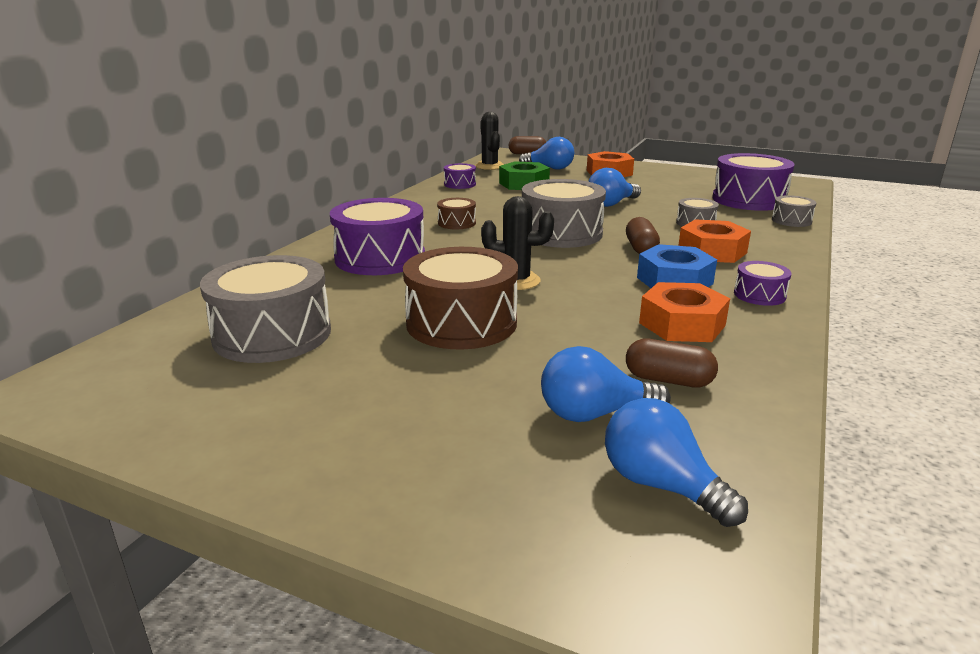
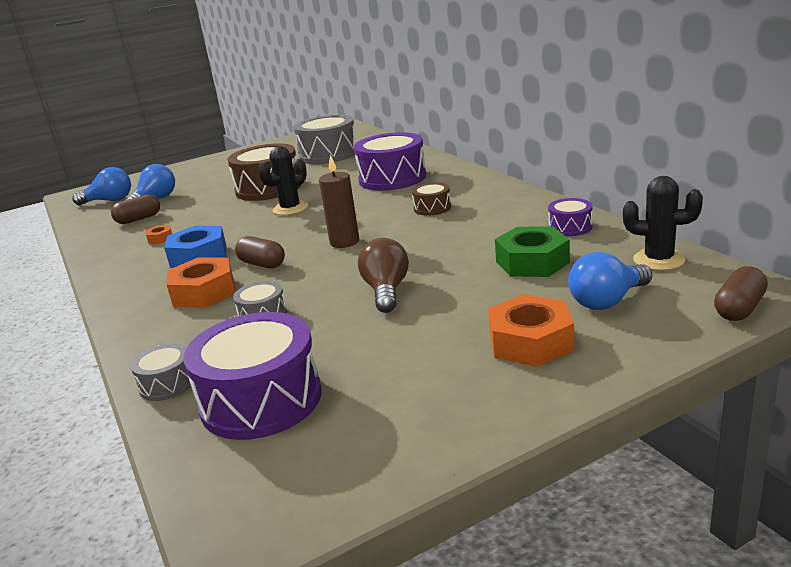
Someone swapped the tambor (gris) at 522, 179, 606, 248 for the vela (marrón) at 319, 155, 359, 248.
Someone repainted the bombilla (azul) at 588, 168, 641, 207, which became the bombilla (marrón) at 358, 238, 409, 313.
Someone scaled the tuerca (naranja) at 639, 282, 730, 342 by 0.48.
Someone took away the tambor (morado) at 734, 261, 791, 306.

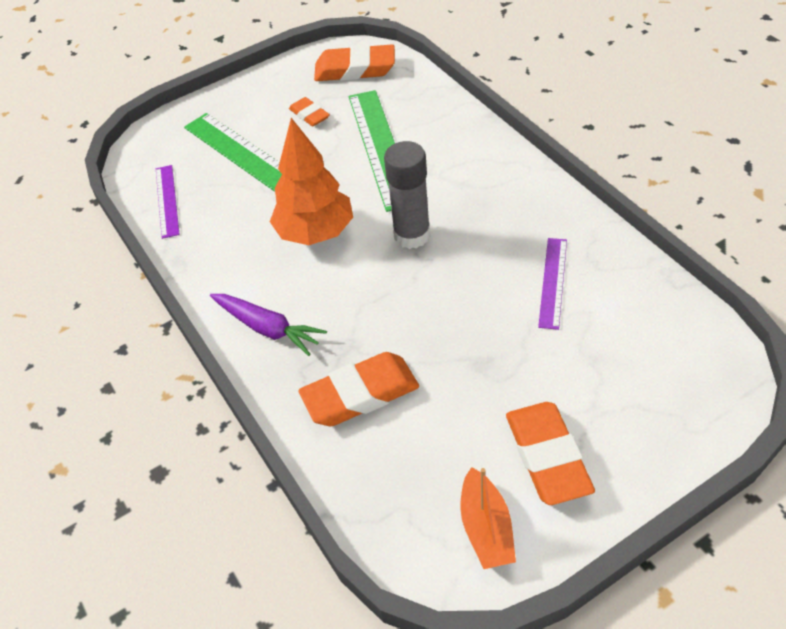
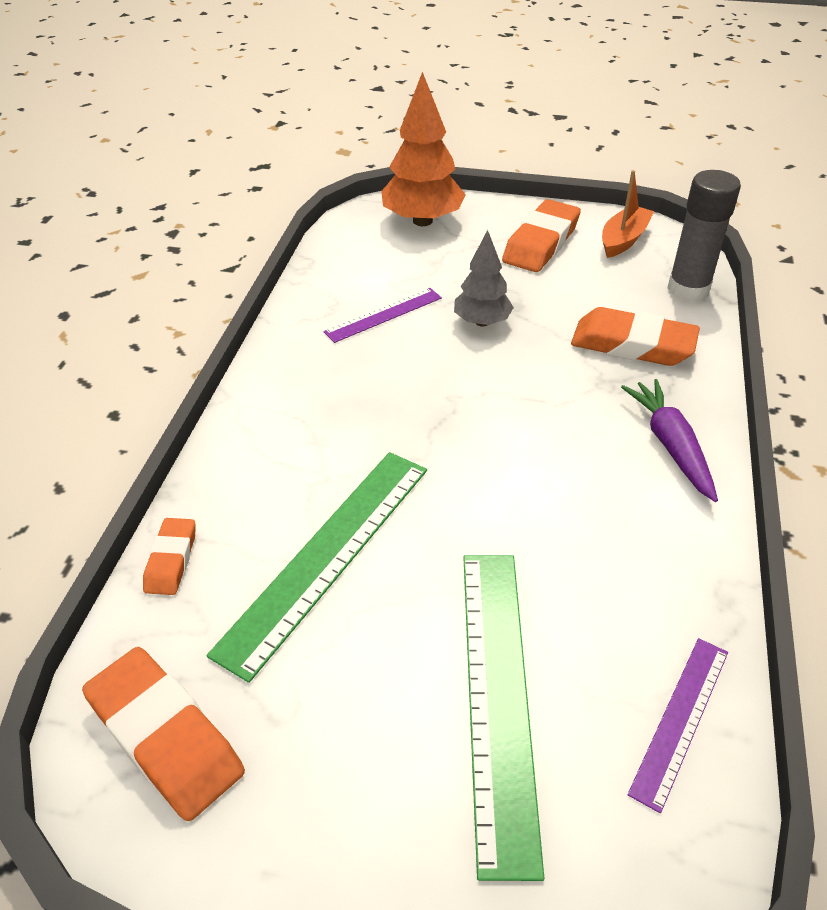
Someone carried the árbol (naranja) from 270, 118, 353, 245 to 381, 72, 466, 226.
Someone carried the goma de borrar (naranja) from 289, 97, 330, 126 to 143, 518, 195, 595.
Someone carried the barra de pegamento (gris) from 384, 141, 430, 249 to 667, 170, 741, 302.
Someone put down the árbol (gris) at 454, 230, 514, 327.

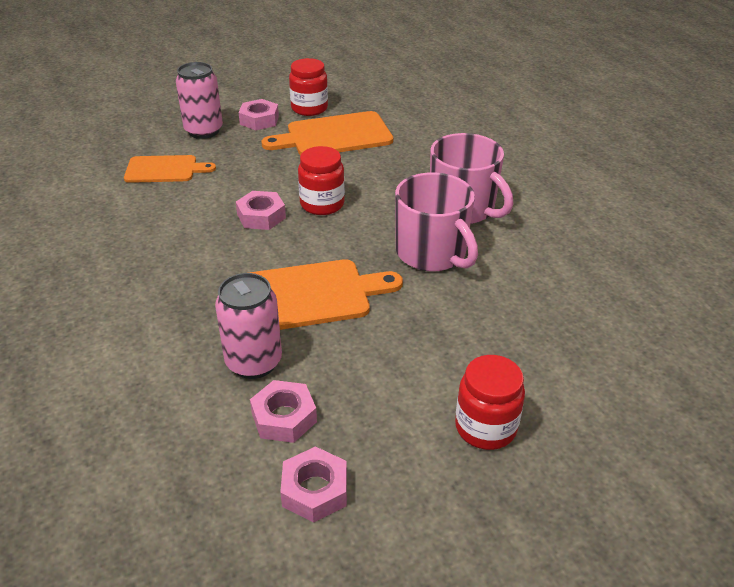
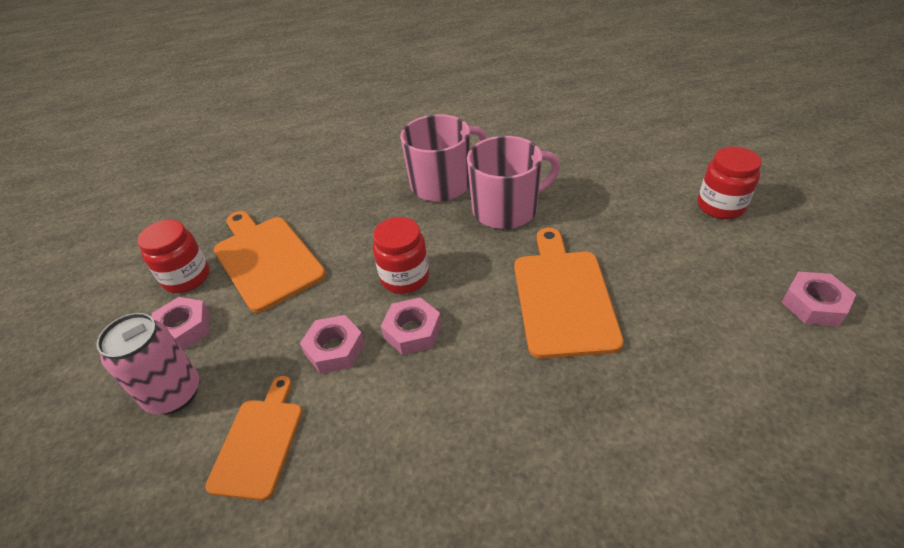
Someone took away the lata (rosa) at 215, 273, 282, 379.
Someone carried the tuerca (rosa) from 250, 380, 317, 443 to 300, 315, 365, 374.
Someone rotated the tabla de cortar (naranja) at 262, 111, 393, 155 by 150 degrees clockwise.

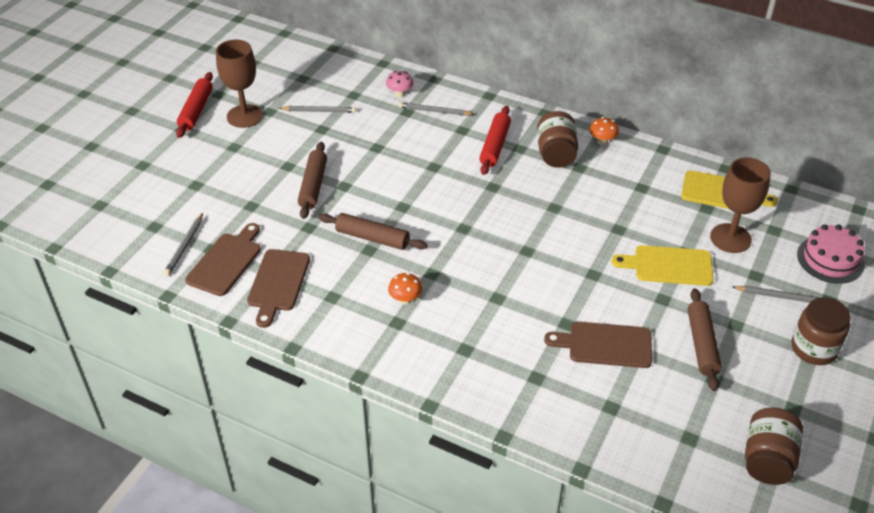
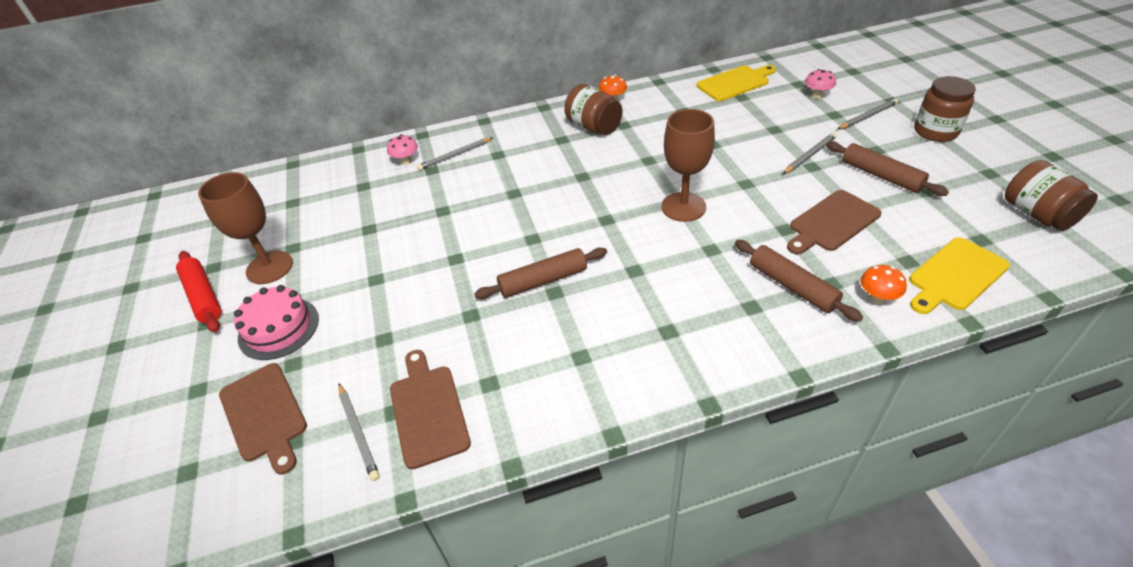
Someone carried the tabla de cortar (marrón) from 247, 249, 310, 328 to 219, 363, 307, 475.
Someone carried the lápiz (gris) from 279, 106, 356, 113 to 783, 133, 837, 174.
Someone carried the rodillo (marrón) from 298, 142, 327, 219 to 735, 240, 863, 322.
Someone carried the seta (naranja) from 388, 273, 422, 305 to 861, 265, 907, 304.
Someone took away the rodillo (rojo) at 479, 106, 511, 175.
Someone carried the tabla de cortar (amarillo) from 611, 245, 714, 286 to 909, 237, 1010, 314.
Someone carried the copa (marrón) from 710, 158, 771, 253 to 662, 109, 715, 222.
Someone carried the tarta (rosa) from 797, 224, 865, 284 to 234, 285, 319, 360.
Someone put down the seta (rosa) at 805, 69, 836, 99.

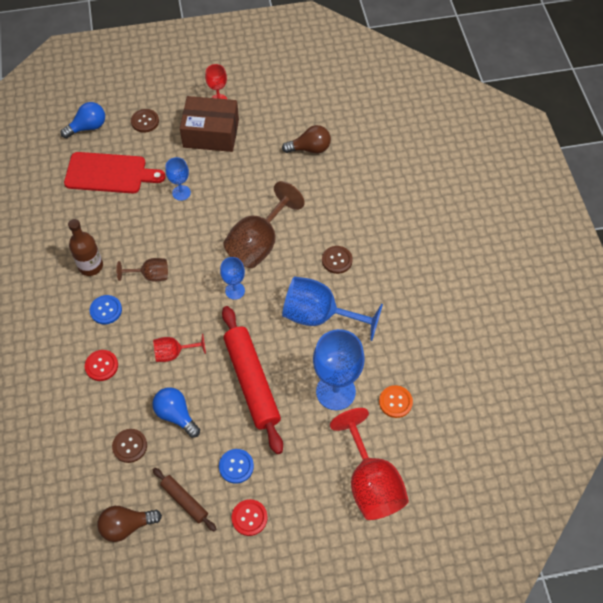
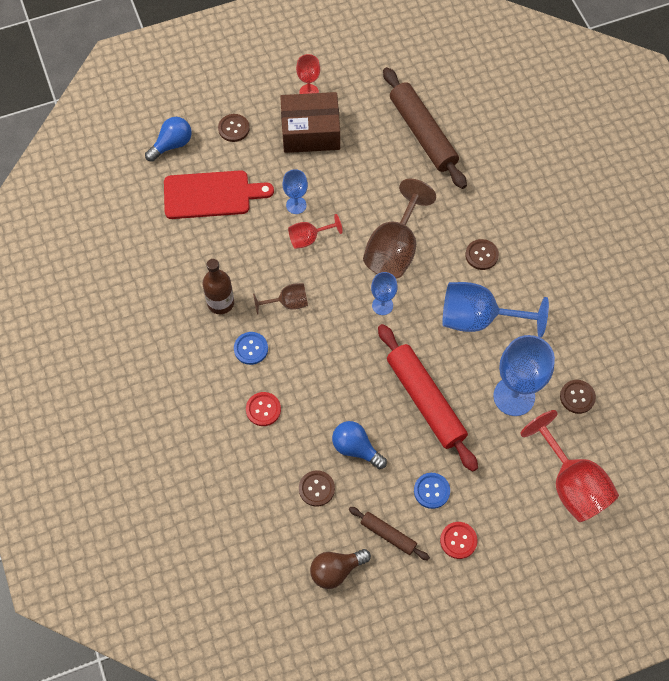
Someone carried the copa (rojo) from 153, 334, 206, 362 to 288, 214, 343, 249.
Someone swapped the bombilla (marrón) at 282, 125, 331, 153 for the rodillo (marrón) at 383, 67, 467, 189.
Someone repainted the botón (naranja) at 379, 385, 413, 418, which became the botón (marrón) at 560, 380, 596, 414.

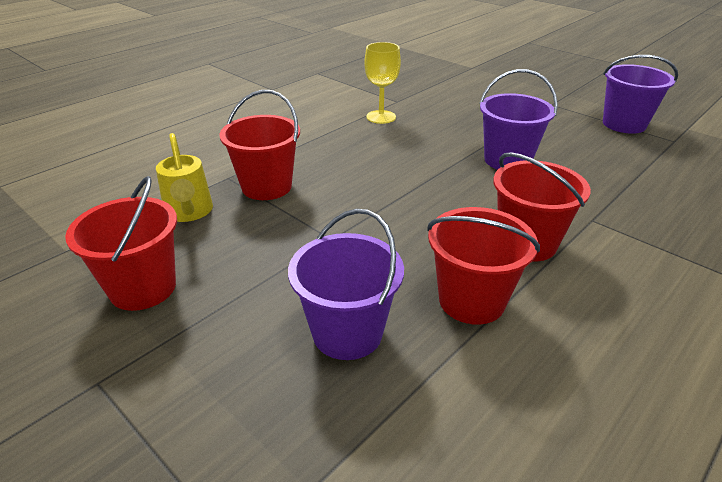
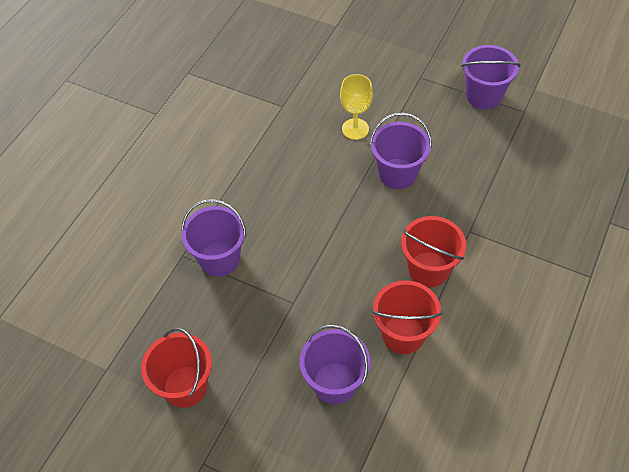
Someone took away the regadera (amarillo) at 156, 133, 213, 222.
Someone repainted the balde (rojo) at 219, 90, 300, 200, which became the balde (morado) at 181, 199, 246, 277.
Someone carried the copa (amarillo) from 364, 42, 401, 124 to 340, 74, 373, 140.

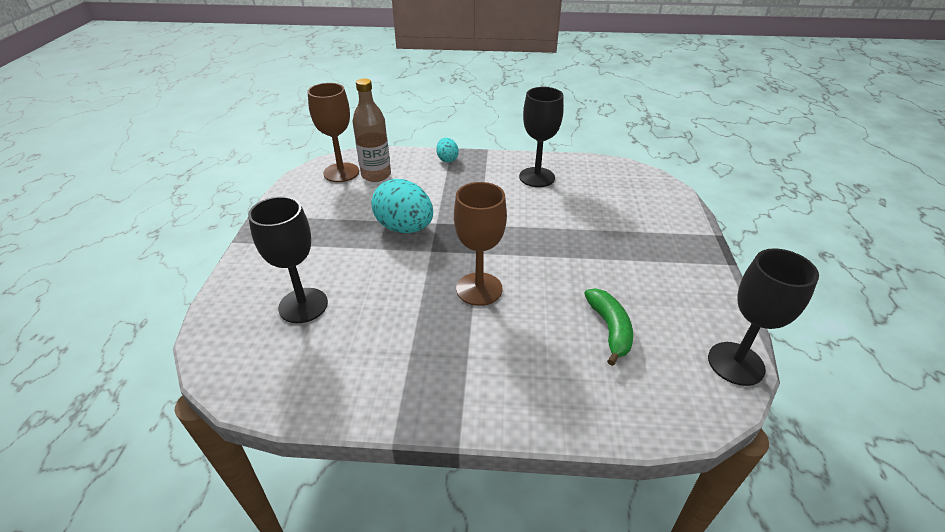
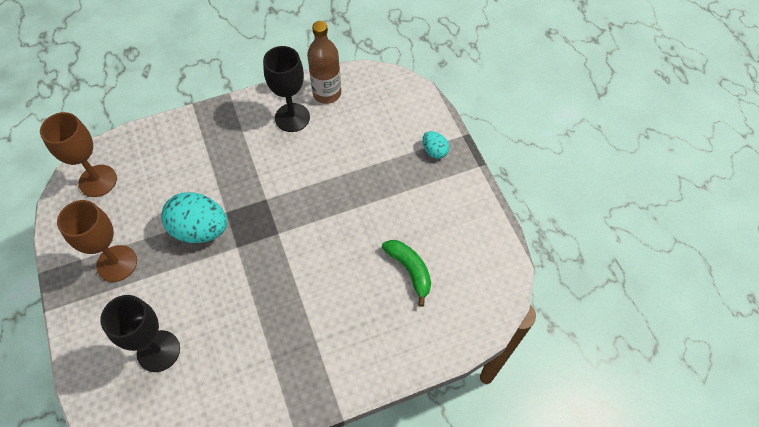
Someone carried the botella (marrón) from 353, 78, 391, 182 to 307, 21, 341, 104.
Someone carried the huevo (turquesa) from 436, 138, 459, 163 to 422, 131, 449, 159.
Someone carried the copa (marrón) from 454, 182, 507, 306 to 57, 200, 137, 282.
Someone took away the copa (negro) at 708, 248, 819, 386.

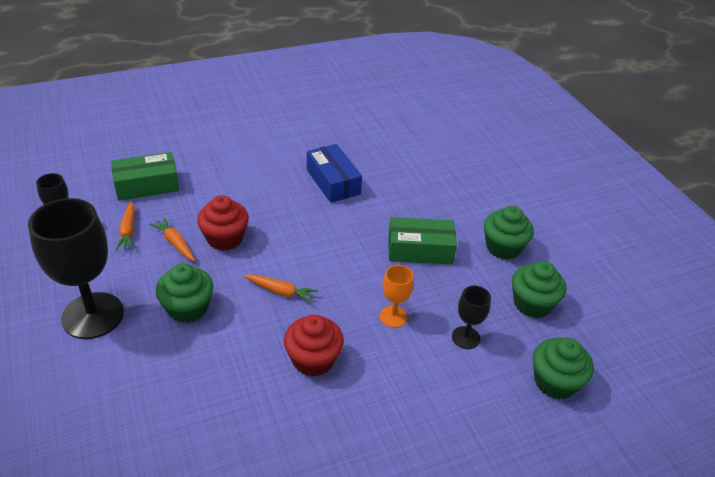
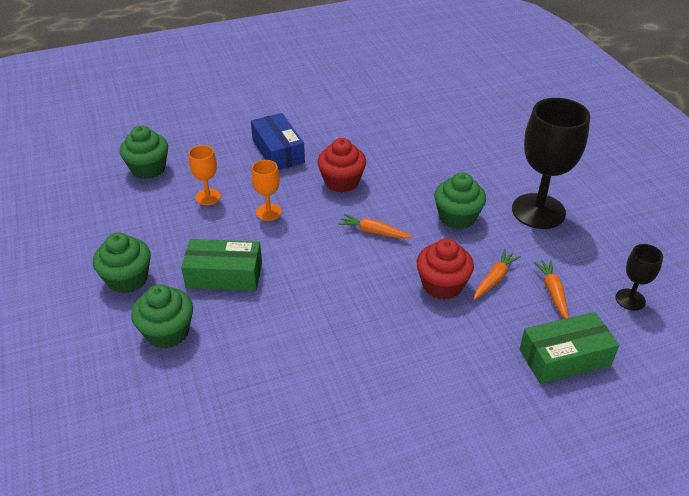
Someone rotated the zanahoria (naranja) at 150, 217, 195, 261 by 105 degrees counterclockwise.
Someone carried the caja (azul) from 307, 144, 362, 203 to 251, 113, 305, 170.
Someone repainted the copa (negro) at 452, 286, 491, 349, which became the copa (naranja) at 188, 145, 221, 205.
Someone carried the magdalena (verde) from 512, 261, 567, 318 to 131, 284, 193, 349.

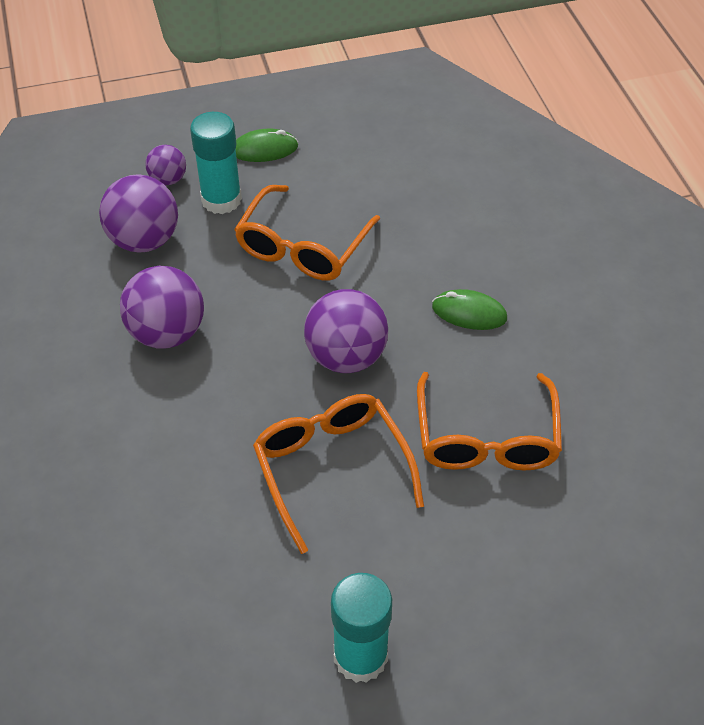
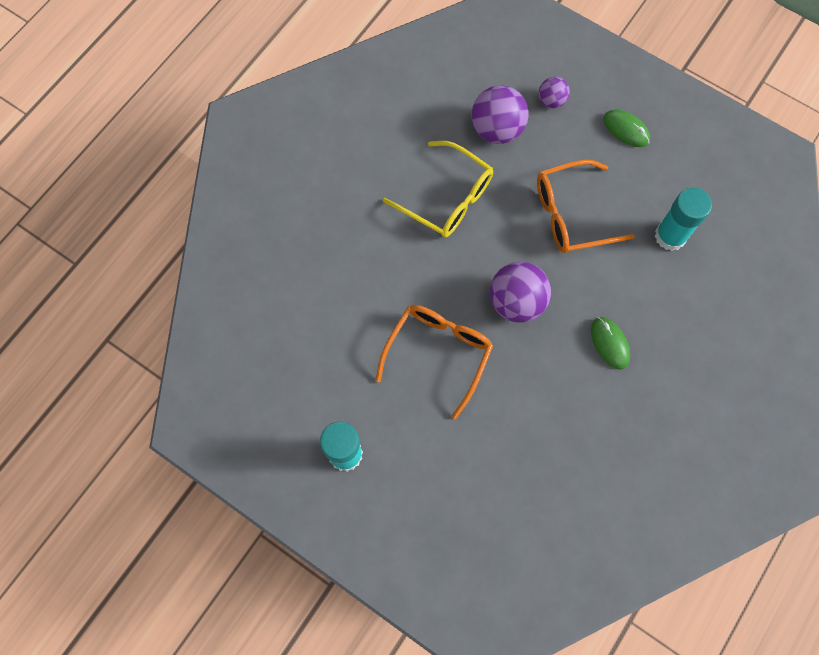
Someone swapped the pelota (morado) at 120, 266, 204, 349 for the gafas (amarillo) at 383, 141, 493, 238.
Someone carried the barra de pegamento (turquesa) from 190, 112, 242, 214 to 655, 188, 712, 251.
Someone took away the gafas (naranja) at 417, 372, 562, 471.

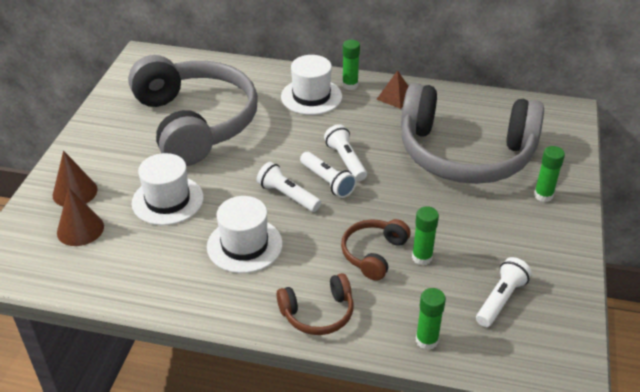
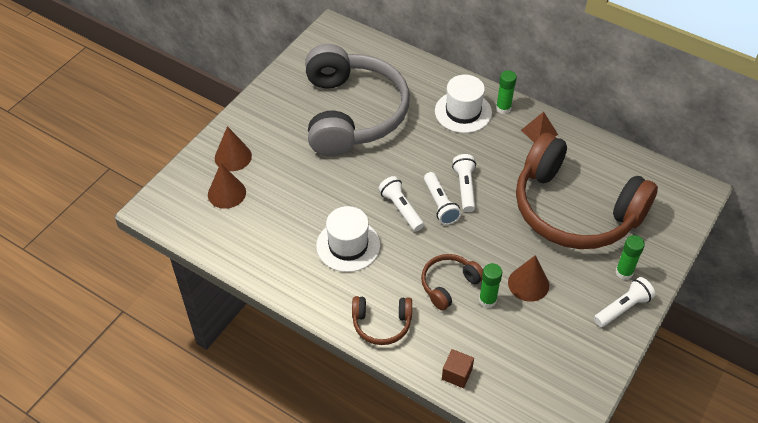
Someone took away the sombrero (blanco) at 132, 153, 204, 225.
Someone repainted the auriculares (gris) at 401, 83, 544, 184, which became the auriculares (marrón) at 516, 133, 658, 249.
Someone swapped the barra de pegamento (verde) at 416, 288, 446, 350 for the cubo (marrón) at 442, 349, 474, 388.
Someone carried the lámpara de mano (blanco) from 476, 257, 532, 327 to 594, 277, 655, 327.
Someone put down the cono (marrón) at 508, 255, 549, 302.

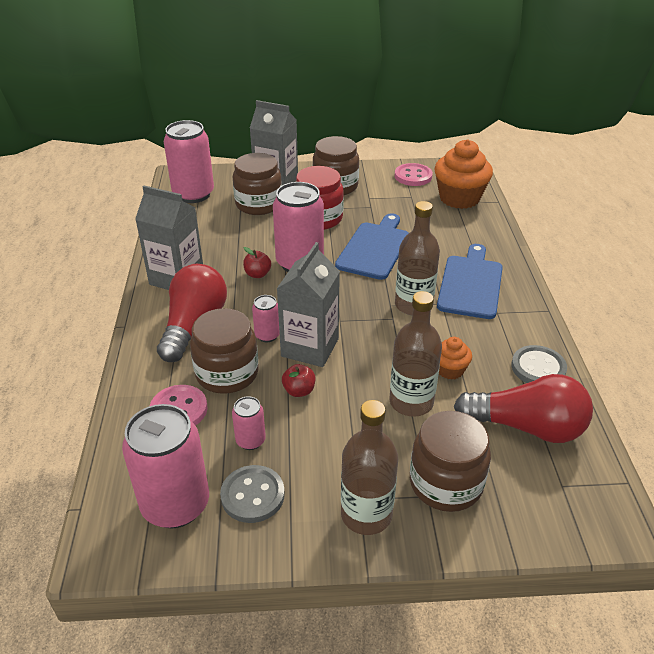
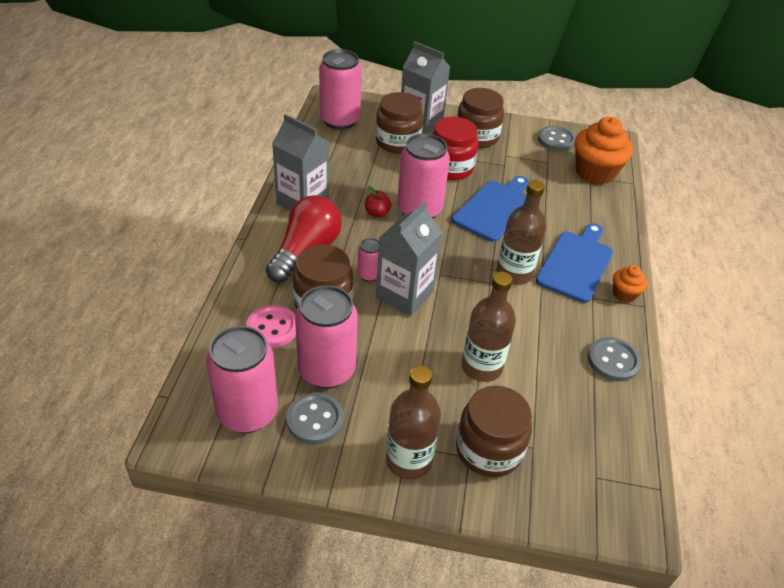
Someone scaled the lata (rosa) at 232, 396, 266, 450 by 2.10.
Someone took away the manzana (rojo) at 282, 364, 315, 397.
Someone repainted the botón (rosa) at 395, 163, 433, 186, which became the botón (gris) at 538, 126, 576, 152.
Someone carried the magdalena (naranja) from 439, 337, 472, 380 to 613, 265, 648, 303.
Someone took away the bombilla (rojo) at 454, 374, 593, 443.

